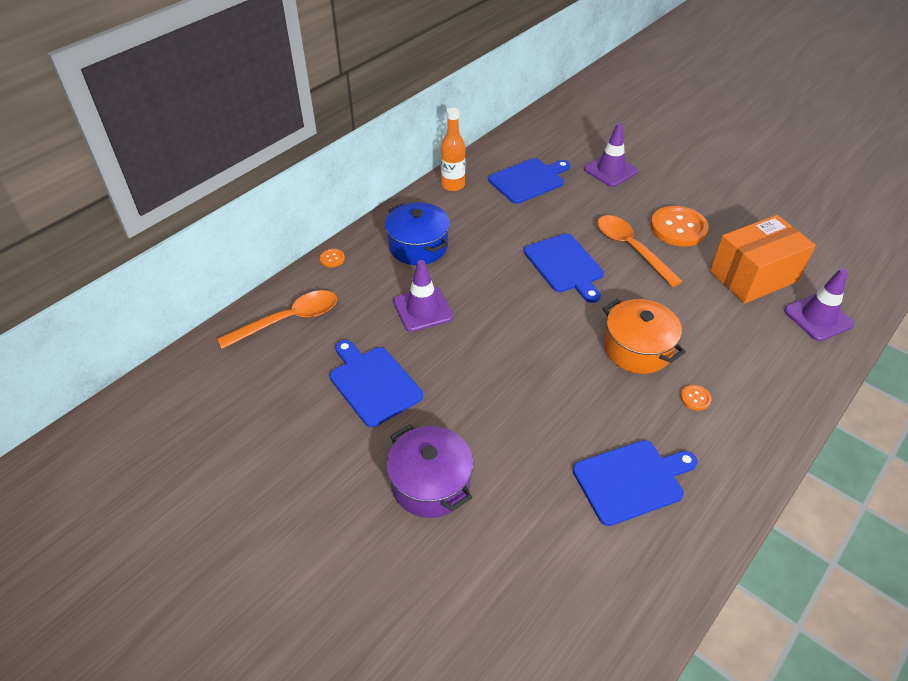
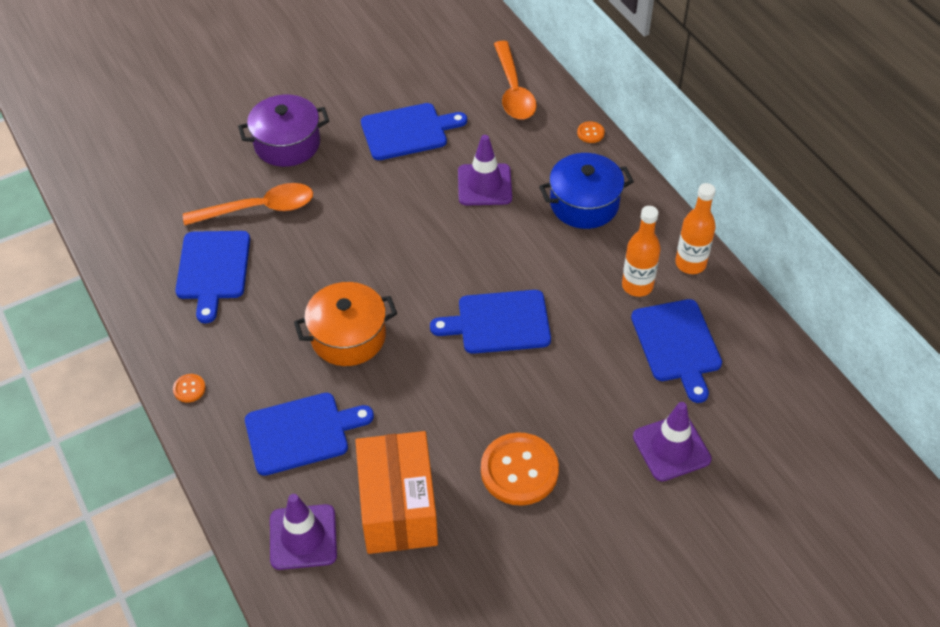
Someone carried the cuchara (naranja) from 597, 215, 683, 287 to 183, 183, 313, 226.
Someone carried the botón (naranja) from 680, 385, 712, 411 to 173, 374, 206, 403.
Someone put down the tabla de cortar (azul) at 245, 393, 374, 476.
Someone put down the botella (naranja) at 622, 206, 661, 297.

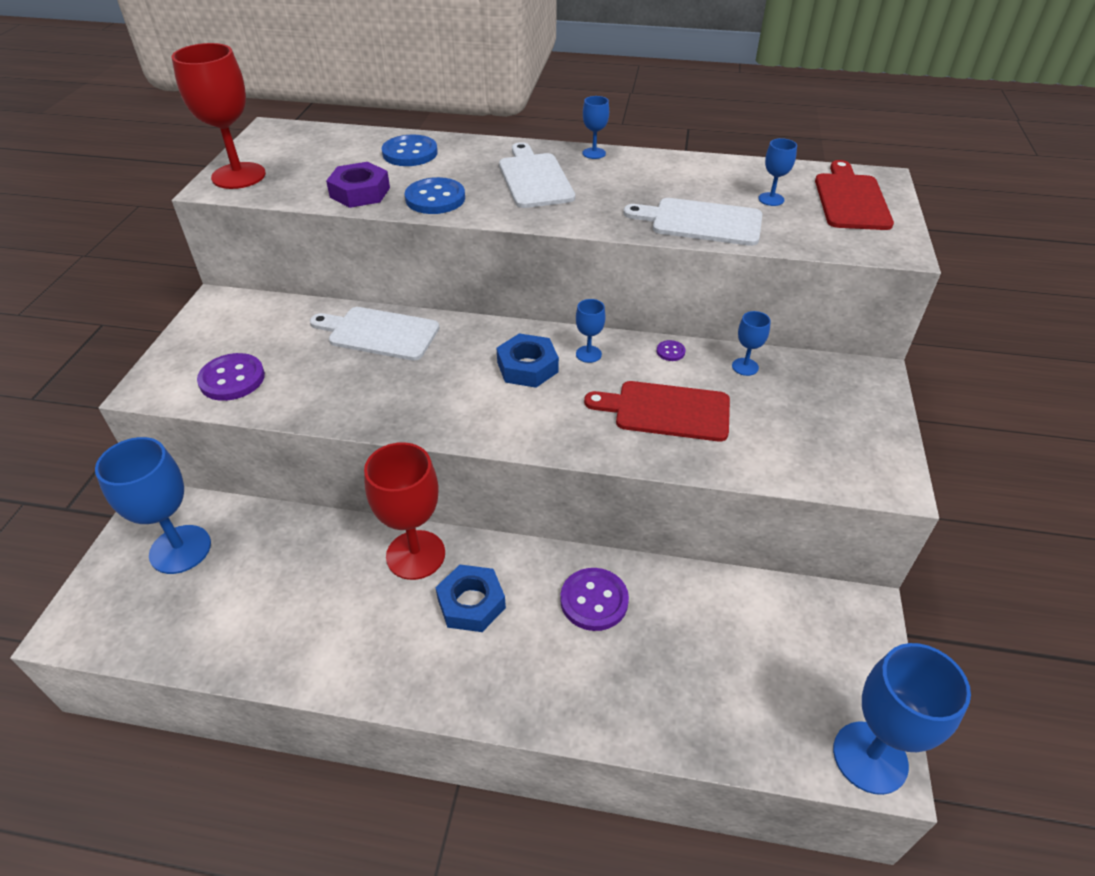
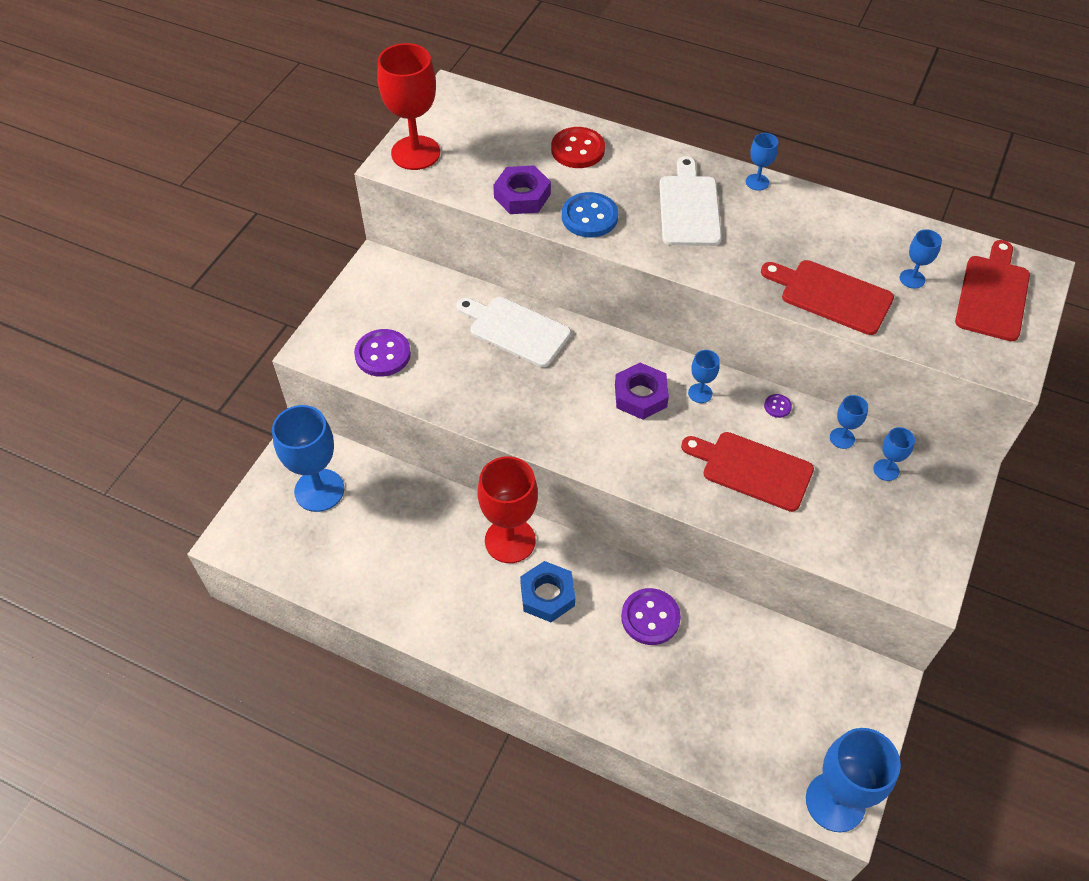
Someone repainted the botón (azul) at 382, 135, 438, 166, which became the botón (rojo) at 551, 127, 605, 168.
Someone repainted the tuerca (azul) at 496, 333, 559, 388, which became the tuerca (morado) at 615, 363, 669, 420.
Someone repainted the tabla de cortar (blanco) at 624, 198, 762, 246, which became the tabla de cortar (rojo) at 761, 260, 894, 335.
Someone put down the copa (azul) at 873, 427, 915, 481.

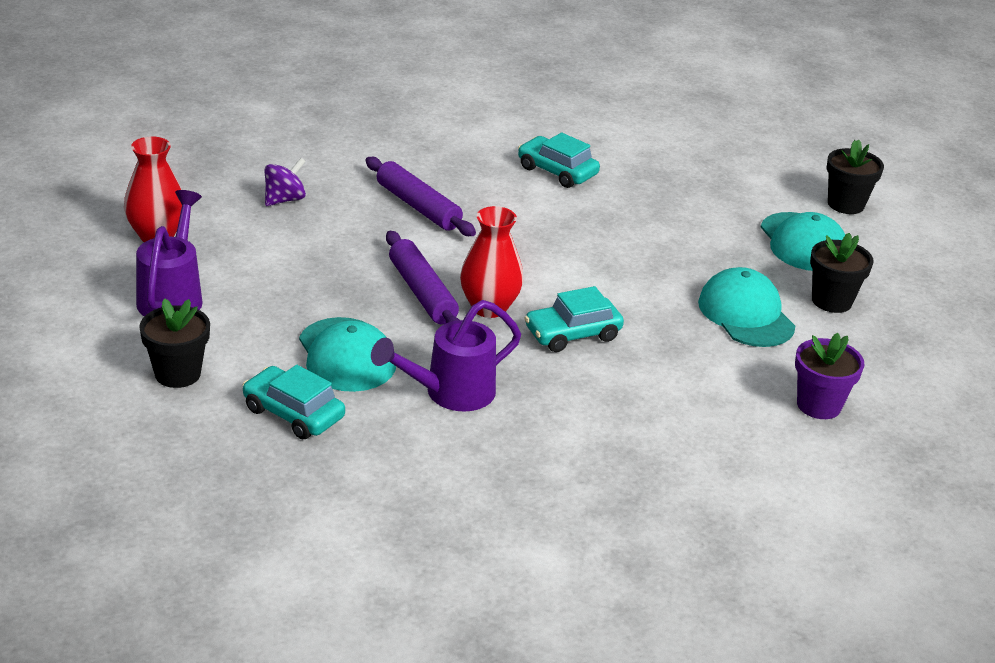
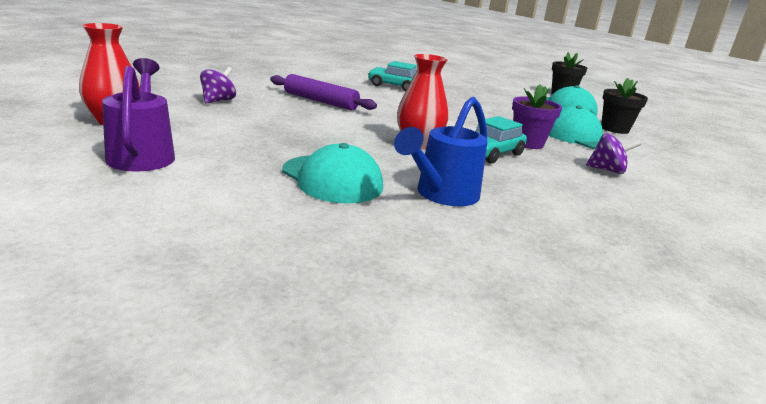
Someone took away the maceta (negro) at 139, 298, 210, 388.
Someone took away the coche (turquesa) at 243, 365, 345, 440.
Someone repainted the regadera (morado) at 371, 300, 521, 412, which became the regadera (azul) at 394, 97, 488, 206.
Someone took away the rodillo (morado) at 386, 231, 459, 325.
Someone carried the maceta (morado) from 795, 333, 864, 419 to 512, 84, 562, 149.
Someone put down the peonza (morado) at 586, 133, 641, 174.

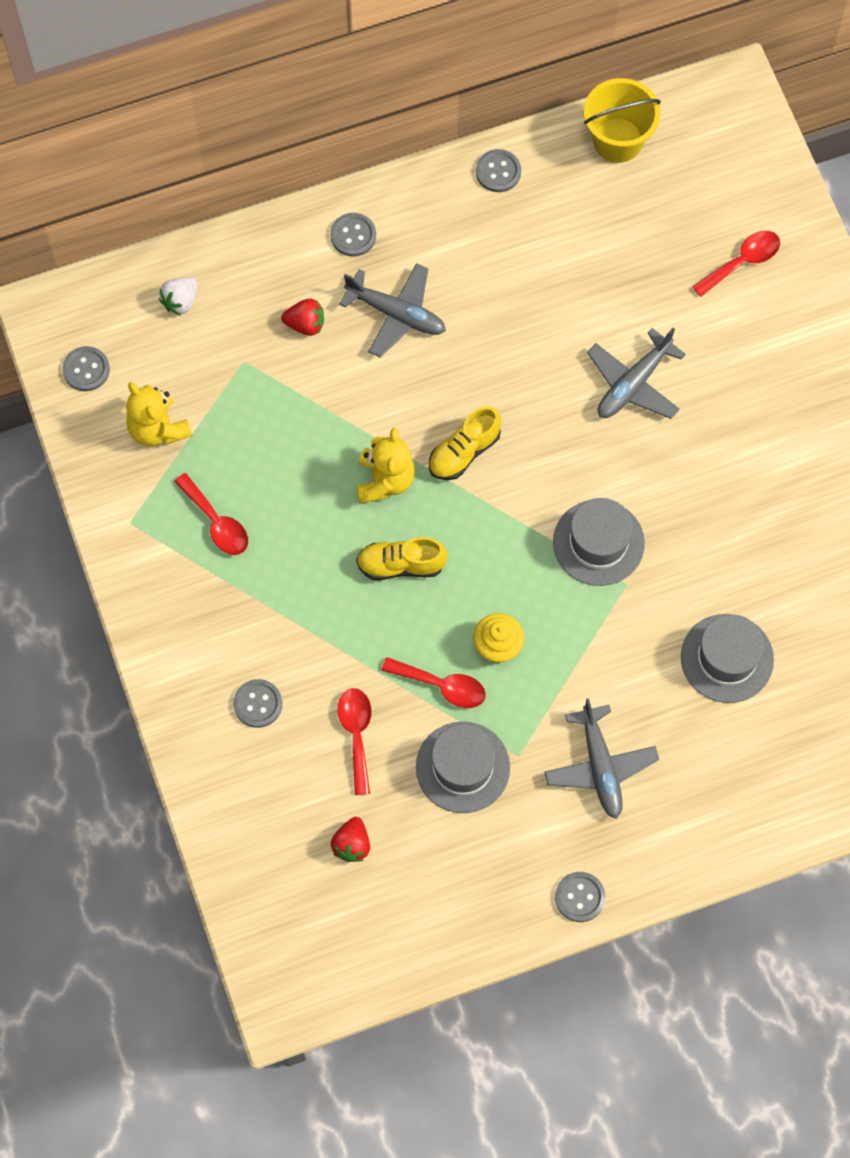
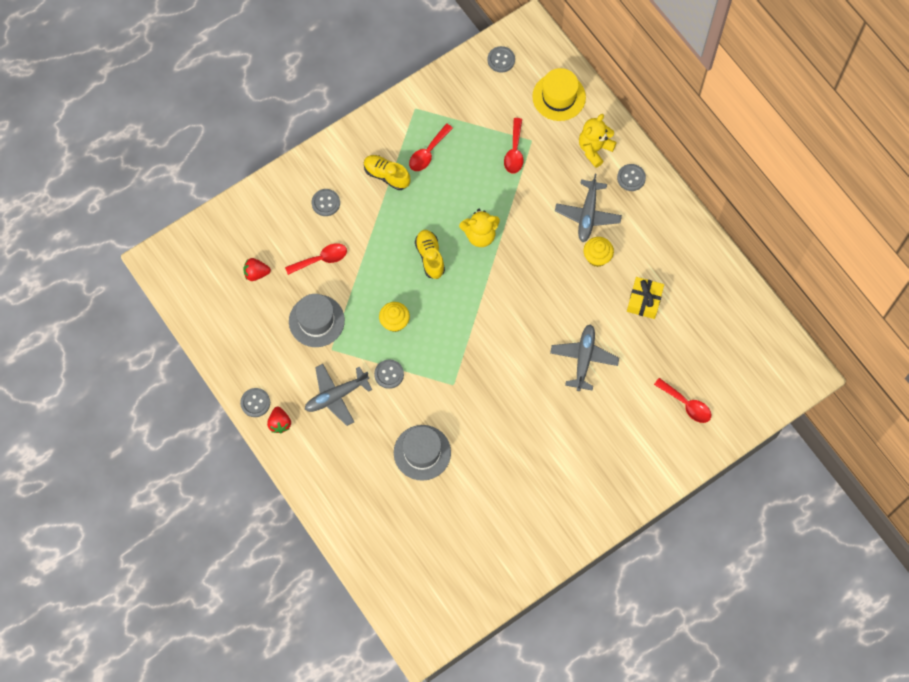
Someone carried the osito (amarillo) from 126, 382, 192, 446 to 579, 114, 617, 168.
Someone swapped the fresa (blanco) at 159, 277, 198, 315 for the sombrero (amarillo) at 532, 68, 586, 121.
Someone carried the fresa (rojo) from 281, 299, 324, 336 to 267, 406, 291, 433.
Someone carried the cuchara (rojo) from 381, 657, 486, 708 to 504, 118, 523, 174.
Someone carried the zapato (amarillo) from 429, 406, 501, 480 to 364, 155, 410, 190.
Someone carried the botón (gris) from 476, 149, 521, 192 to 374, 359, 404, 389.
Someone took away the sombrero (gris) at 553, 498, 645, 586.
Someone took away the balde (amarillo) at 584, 78, 661, 163.
Someone rotated the avión (gris) at 587, 328, 686, 419 by 75 degrees clockwise.
Someone put down the magdalena (amarillo) at 584, 237, 614, 267.
Someone put down the regalo (amarillo) at 627, 277, 664, 319.

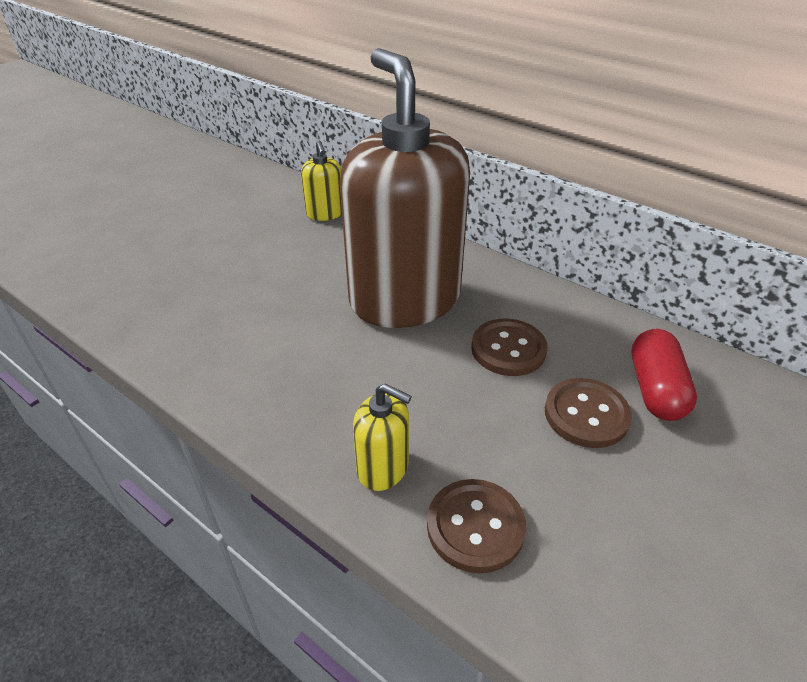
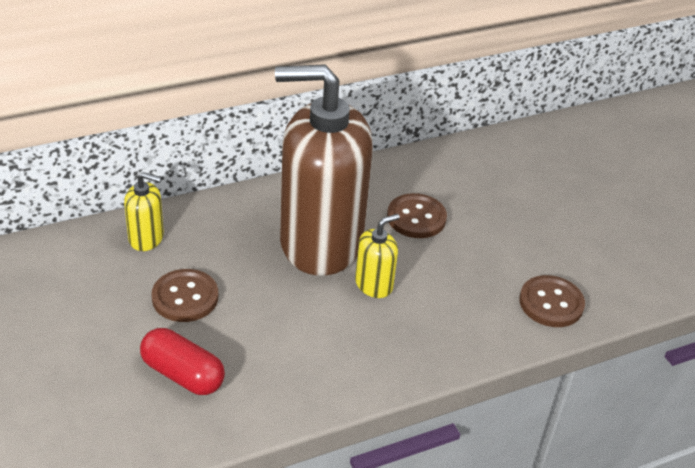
Someone carried the dispensador de jabón (amarillo) from 353, 383, 412, 491 to 355, 214, 400, 298.
Someone carried the botón (marrón) from 545, 378, 632, 448 to 152, 269, 218, 322.
Someone carried the cápsula (rojo) from 632, 329, 697, 421 to 140, 328, 225, 395.

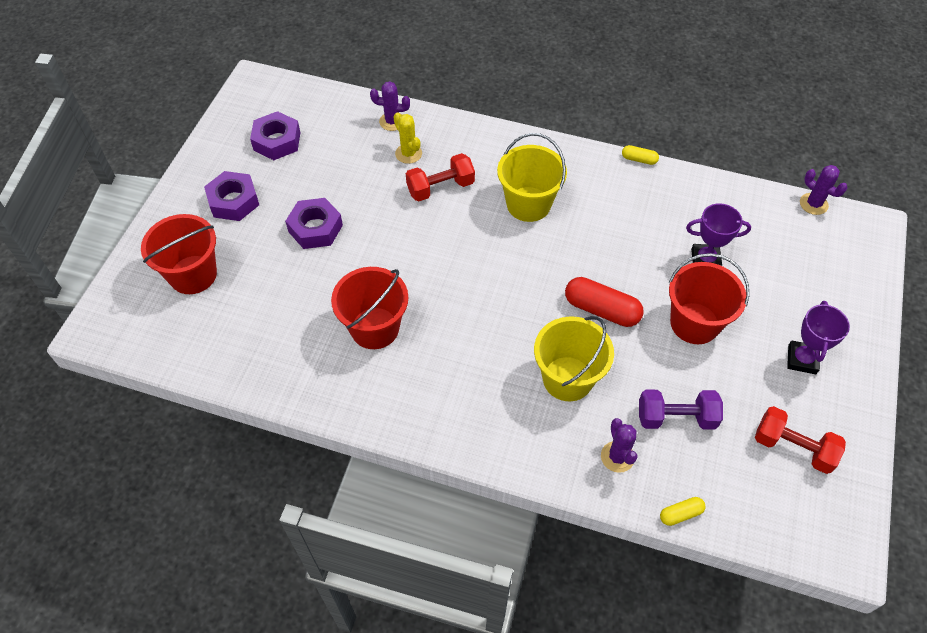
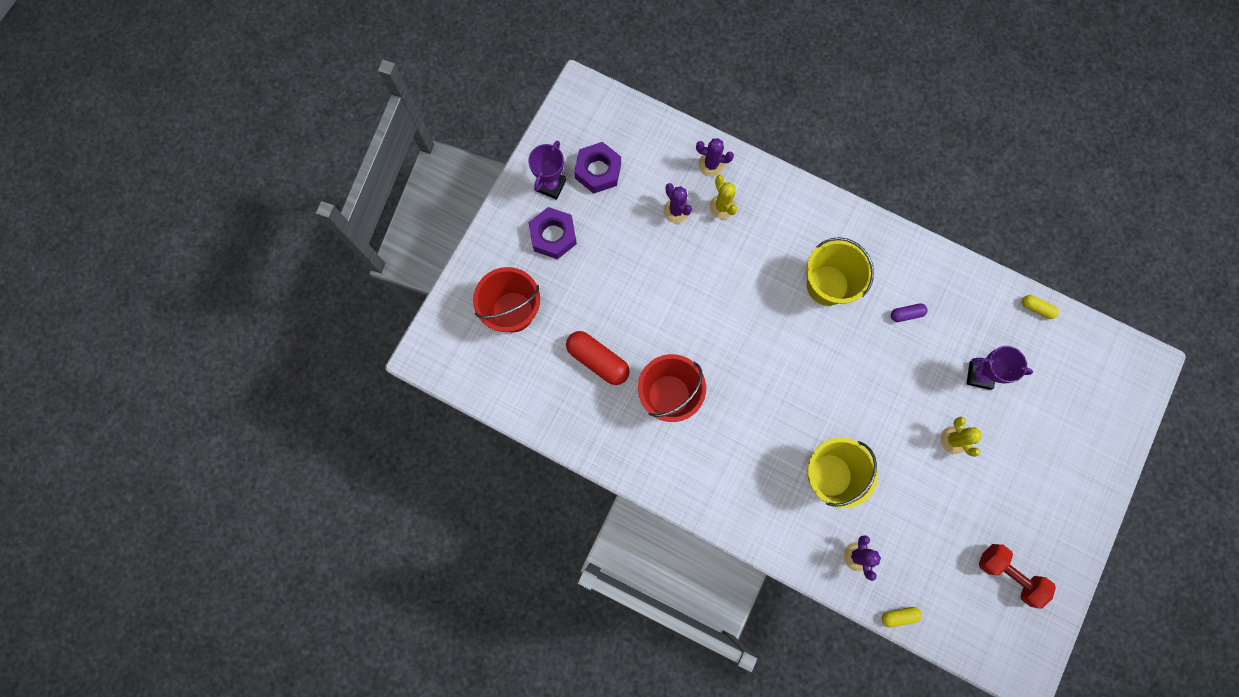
Someone took away the tuerca (morado) at 285, 198, 343, 249.
Someone took away the mancuerna (rojo) at 406, 153, 475, 201.
Someone carried the cápsula (rojo) from 565, 277, 644, 327 to 566, 331, 630, 385.
Someone carried the cápsula (amarillo) from 622, 145, 659, 165 to 1022, 295, 1059, 319.
Someone took away the mancuerna (morado) at 639, 390, 723, 430.
Someone swapped the balde (rojo) at 669, 253, 749, 344 for the cactus (amarillo) at 940, 417, 982, 457.
Someone carried the trofeo (morado) from 787, 301, 850, 374 to 528, 141, 566, 200.
Someone carried the cactus (morado) from 800, 165, 847, 215 to 663, 183, 692, 223.
Someone put down the cápsula (morado) at 891, 303, 927, 322.

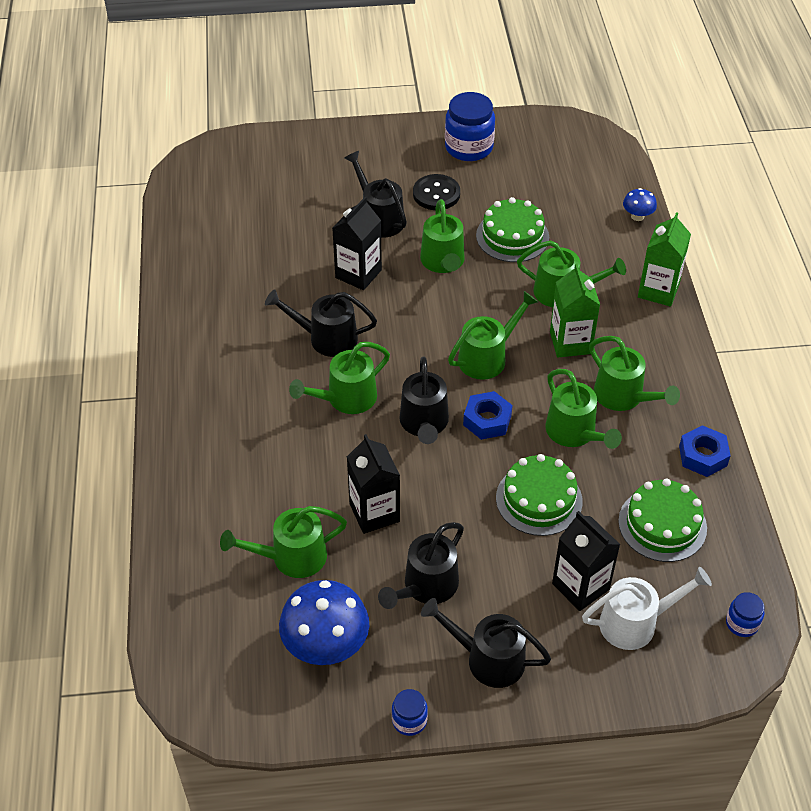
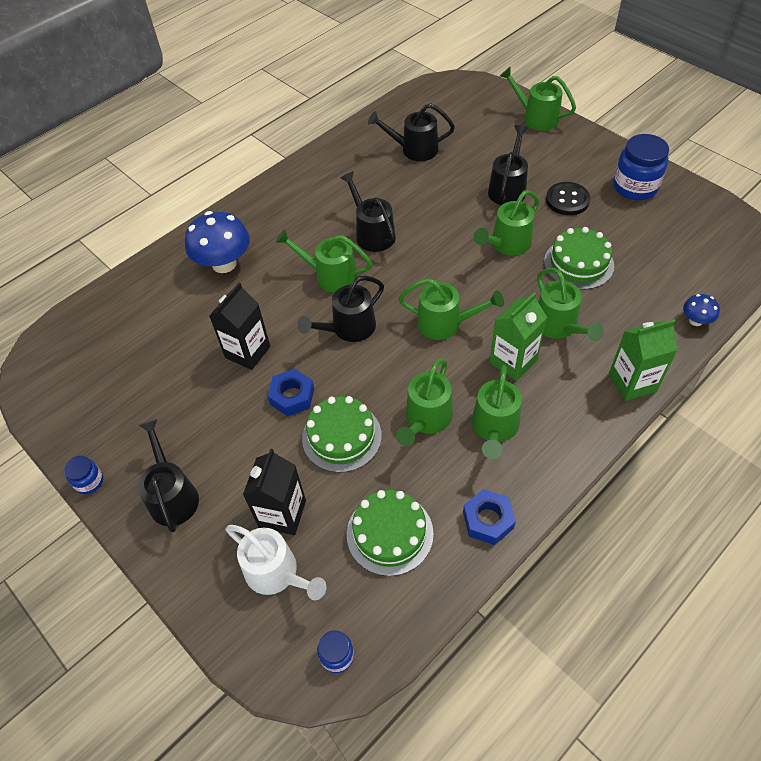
Someone carried the regadera (verde) from 220, 506, 347, 578 to 500, 67, 576, 131.
Someone carried the seta (azul) from 279, 580, 369, 665 to 185, 211, 250, 273.
Someone took away the cartón de leche (negro) at 332, 197, 382, 290.
Someone carried the regadera (negro) from 378, 522, 464, 609 to 368, 103, 455, 161.
Someone carried the tuerca (azul) from 463, 391, 513, 440 to 268, 369, 314, 416.

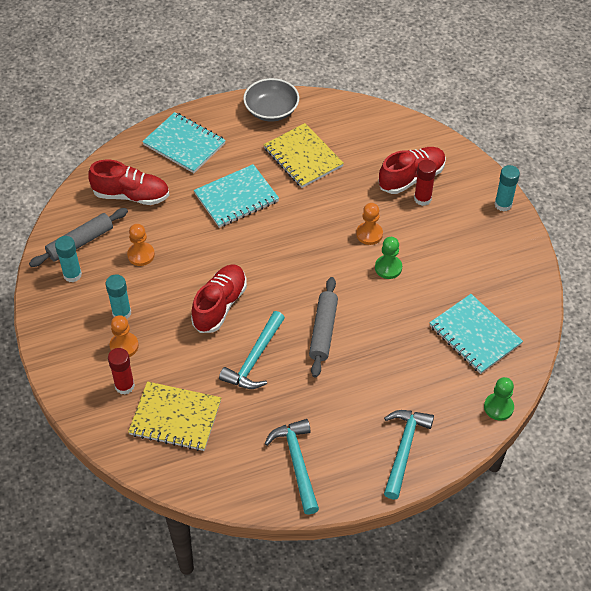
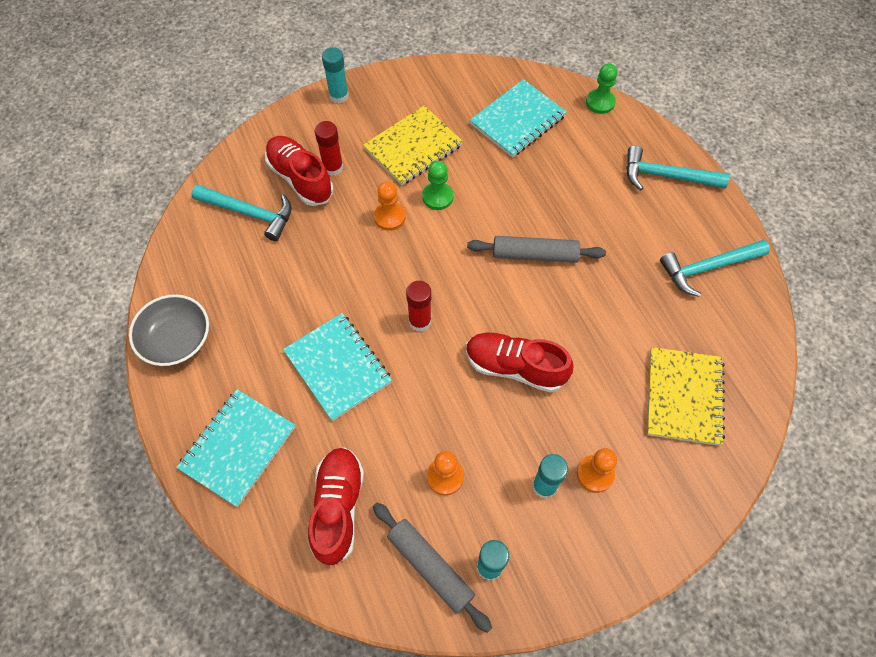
Someone carried the barra de pegamento (rojo) from 108, 348, 135, 395 to 406, 281, 431, 332.
Someone carried the martillo (turquesa) from 219, 311, 285, 389 to 192, 184, 292, 241.
Someone carried the cuaderno (amarillo) from 263, 123, 344, 188 to 363, 105, 463, 186.

